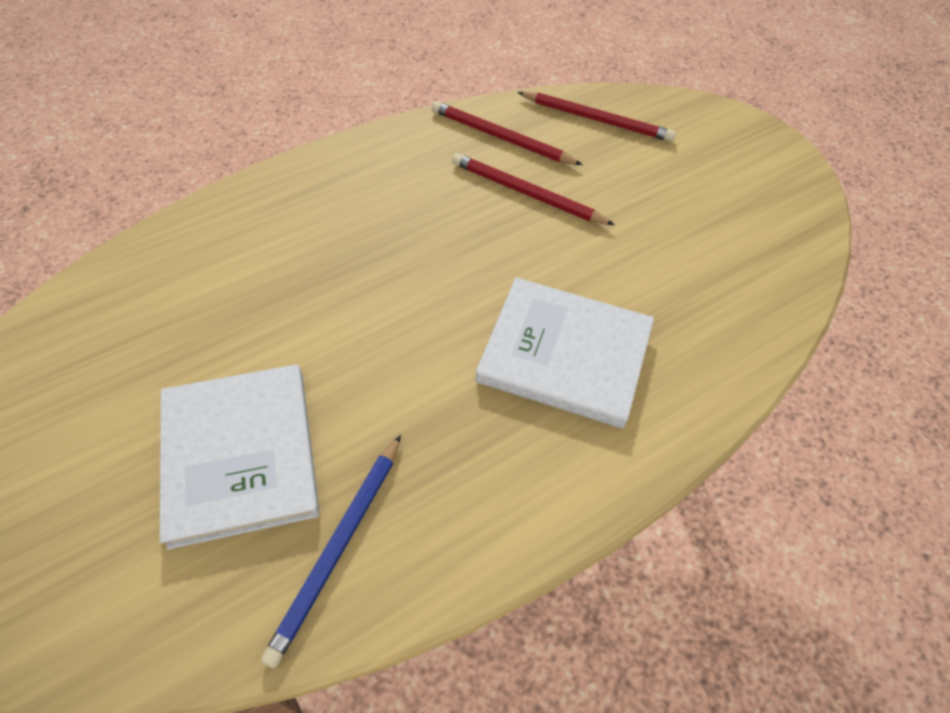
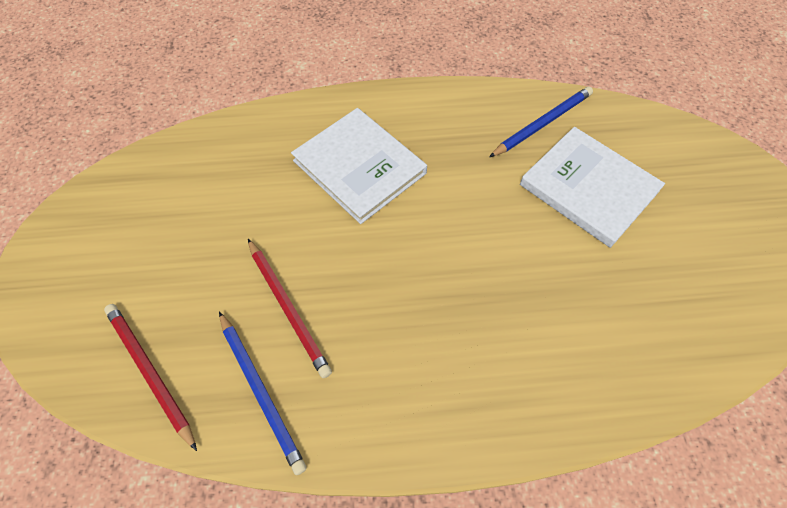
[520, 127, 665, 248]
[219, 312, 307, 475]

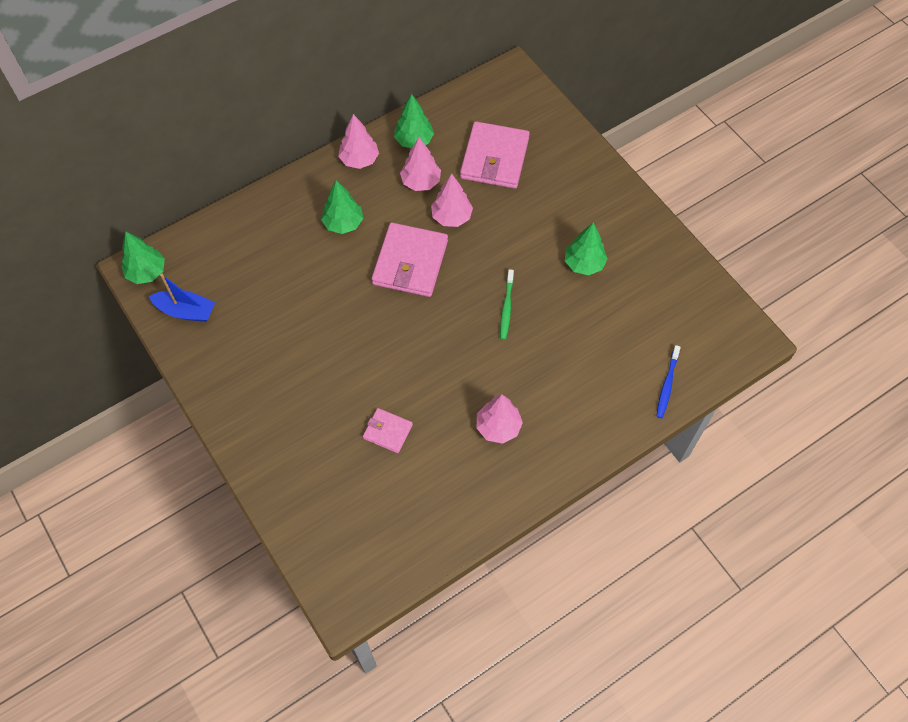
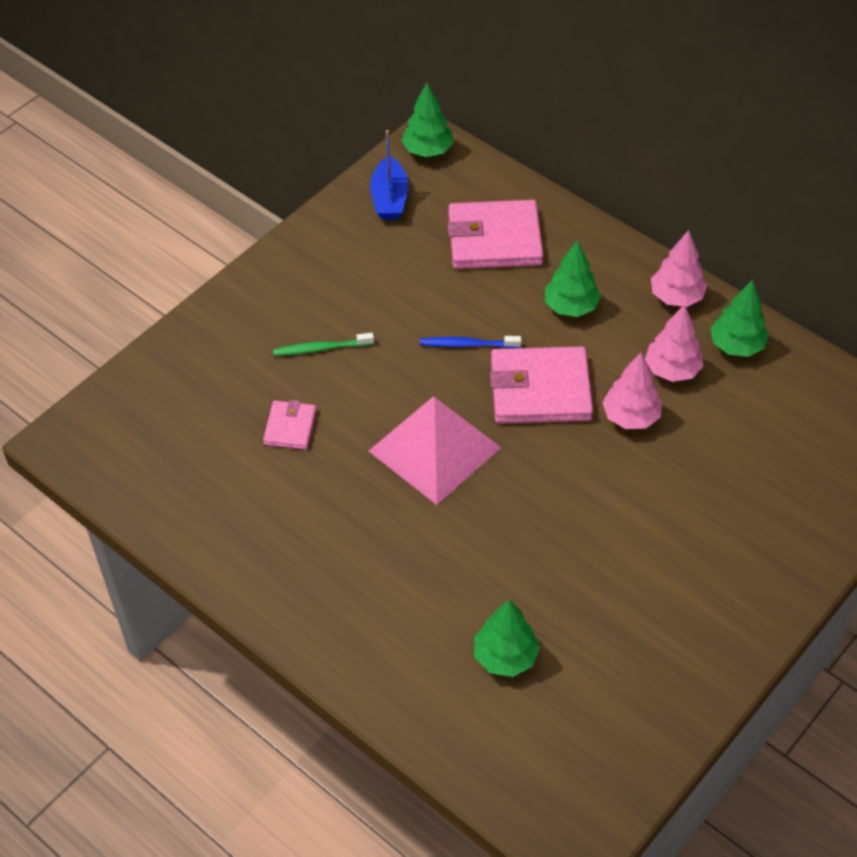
[447, 200, 543, 269]
[476, 394, 523, 444] (first image)
[273, 333, 374, 356]
[474, 599, 540, 677]
[420, 336, 521, 348]
[369, 396, 502, 505]

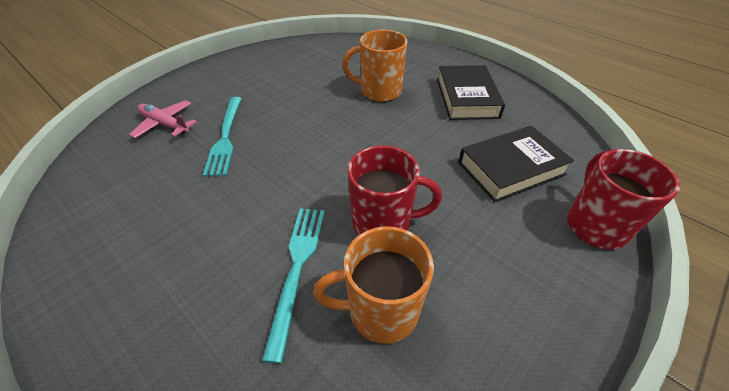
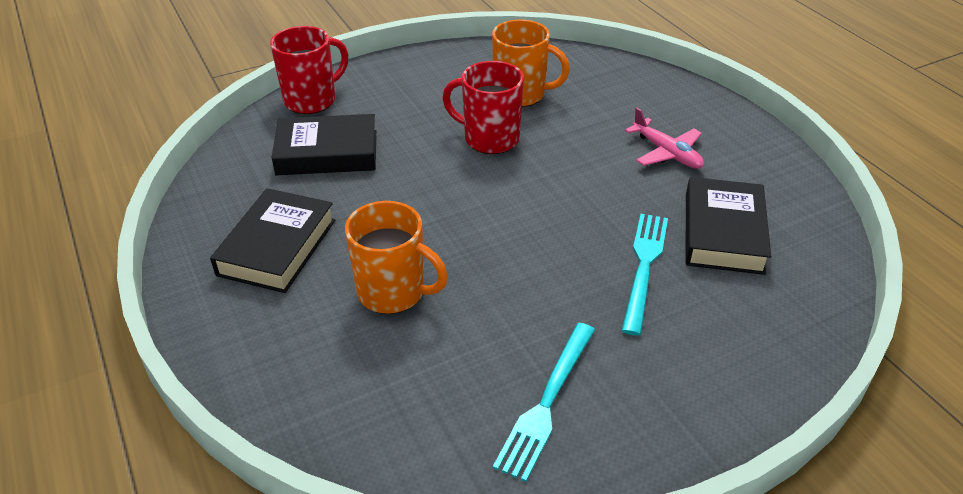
[625, 108, 704, 169]
[493, 323, 595, 482]
[270, 26, 348, 114]
[686, 177, 771, 275]

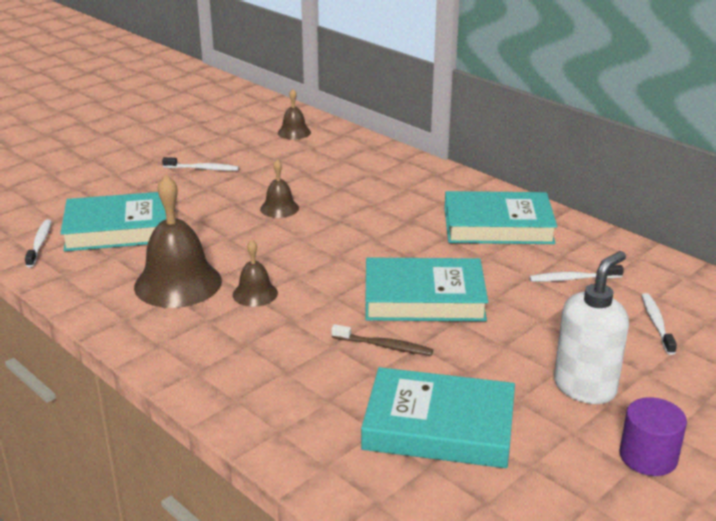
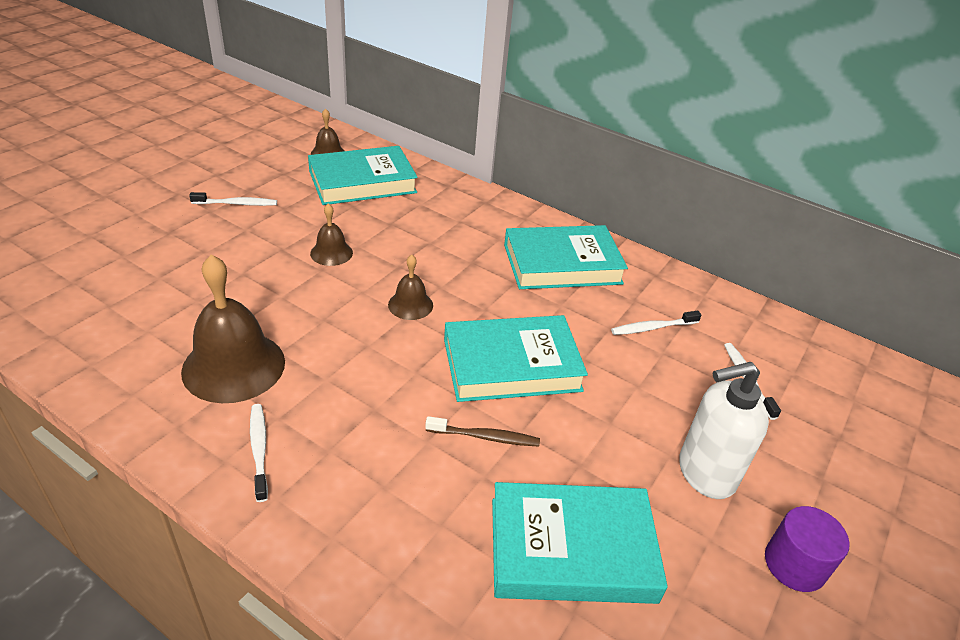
[250, 404, 268, 502]
[308, 146, 418, 205]
[388, 255, 433, 320]
[679, 362, 769, 499]

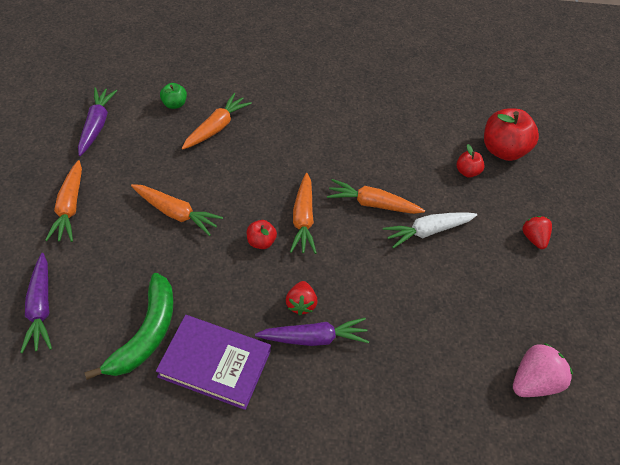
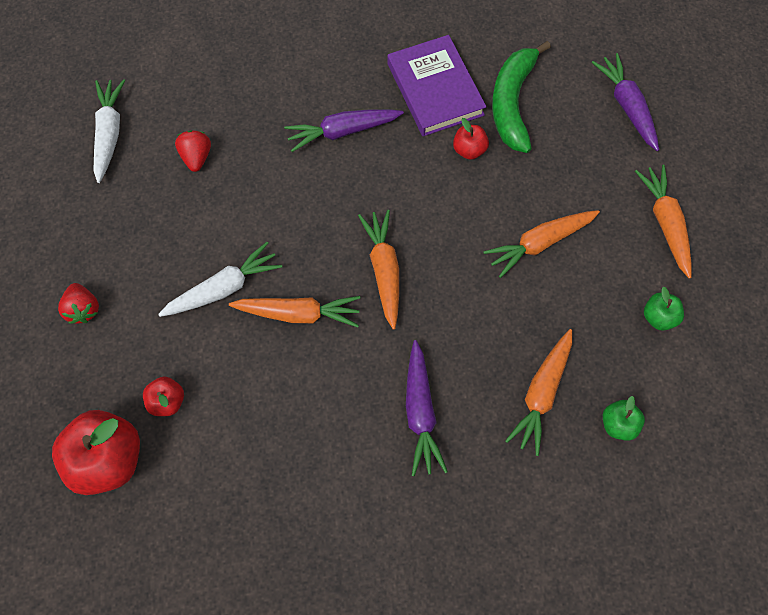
[406, 340, 448, 476]
[483, 210, 600, 278]
[387, 35, 487, 136]
[453, 118, 489, 160]
[175, 130, 211, 172]
[94, 79, 125, 183]
[644, 287, 684, 331]

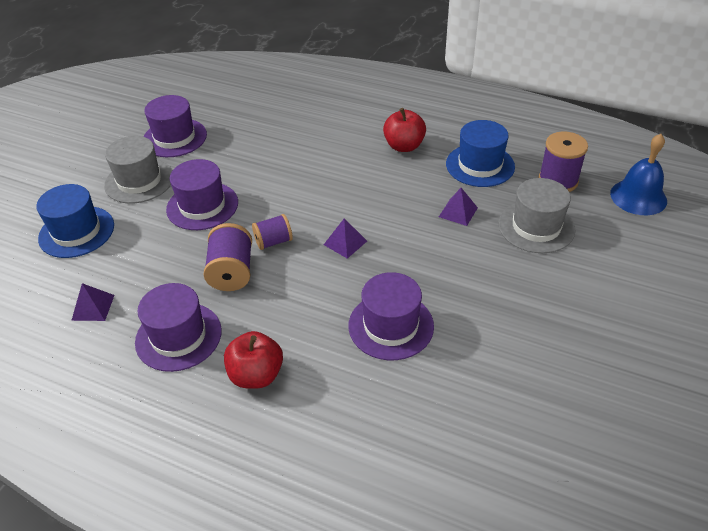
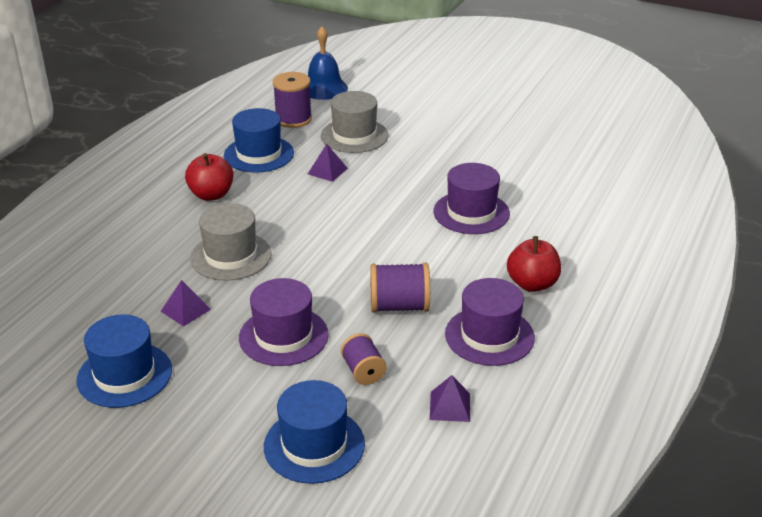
[190, 203, 272, 280]
[77, 315, 172, 408]
[341, 333, 387, 385]
[161, 280, 211, 327]

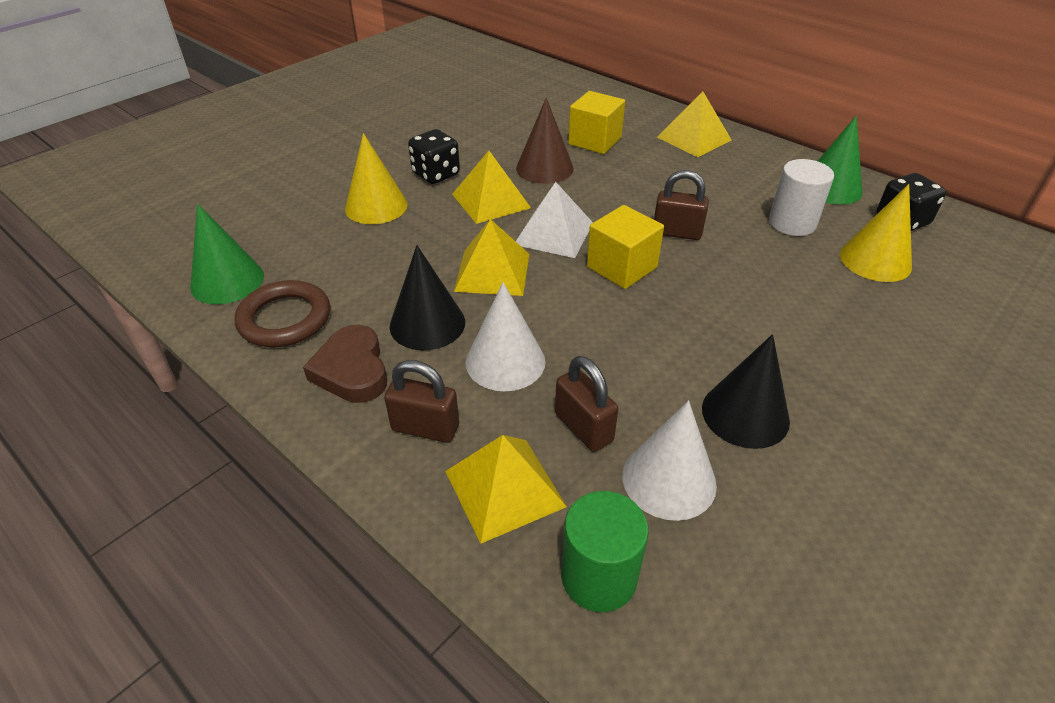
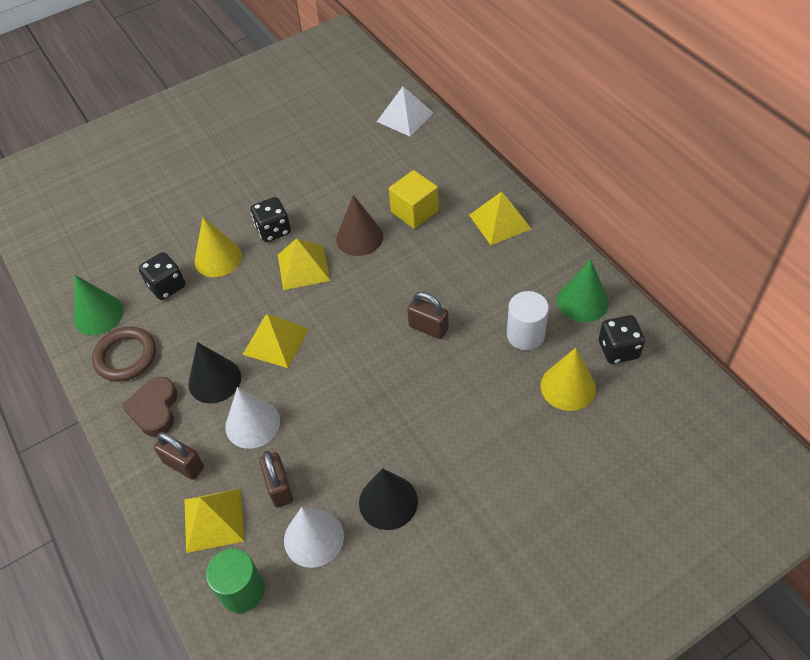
[377, 86, 433, 136]
[587, 205, 664, 289] (first image)
[139, 252, 185, 300]

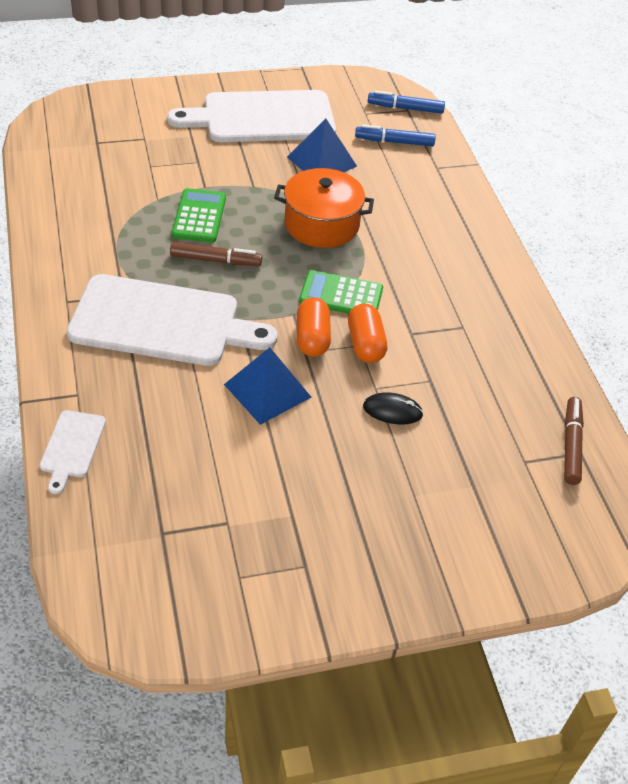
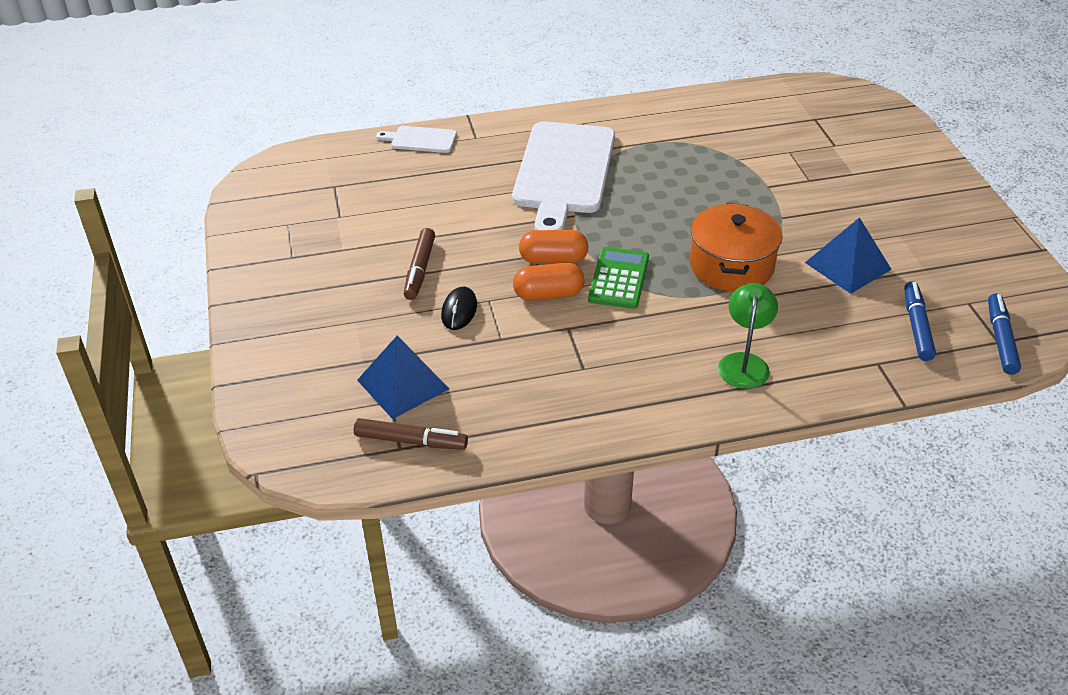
[167, 90, 336, 142] (first image)
[404, 228, 435, 300]
[172, 188, 226, 242] (first image)
[357, 336, 449, 419]
[718, 283, 778, 389]

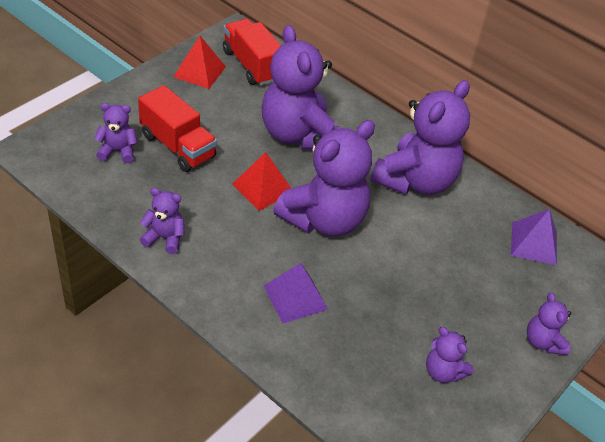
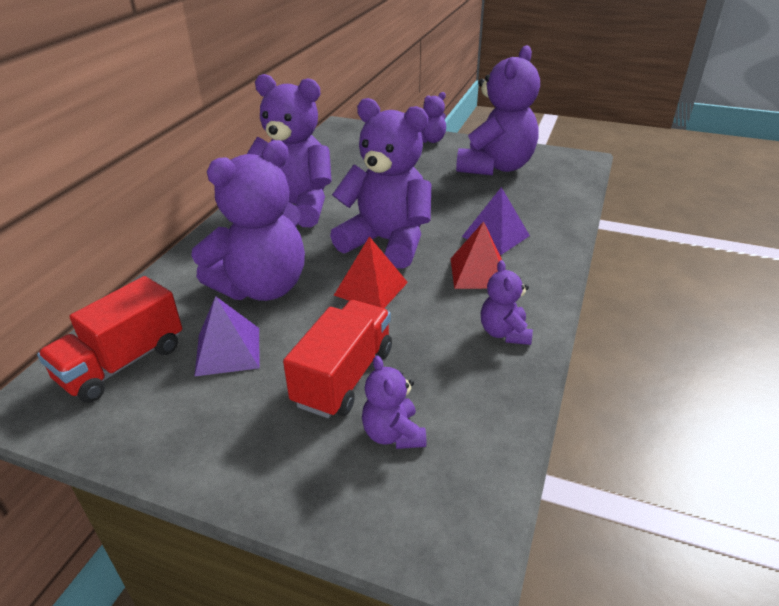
[450, 221, 502, 289]
[456, 45, 540, 175]
[194, 296, 260, 377]

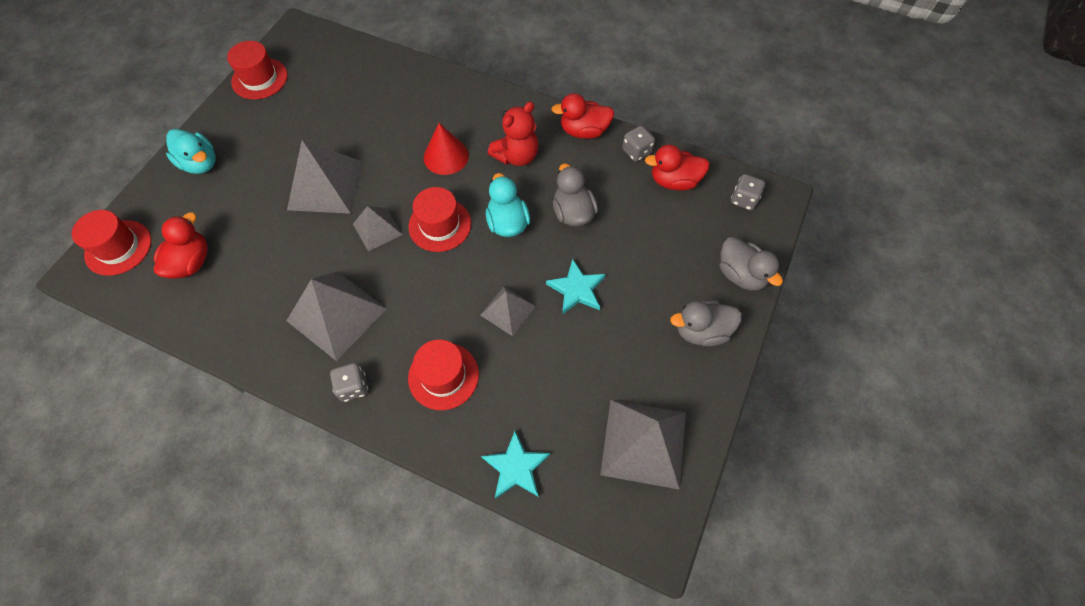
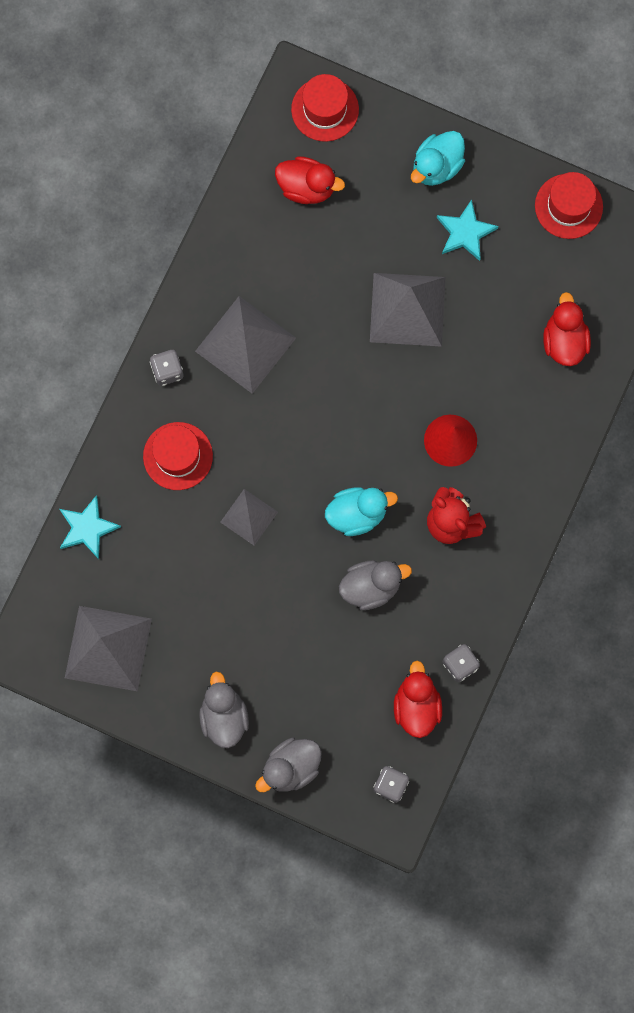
[353, 206, 403, 251] (first image)
[408, 187, 471, 252] (first image)
[437, 200, 499, 261]
[544, 292, 591, 366]

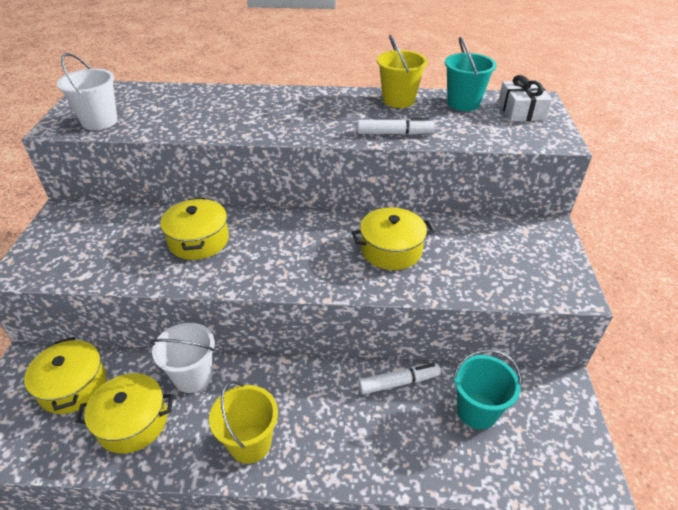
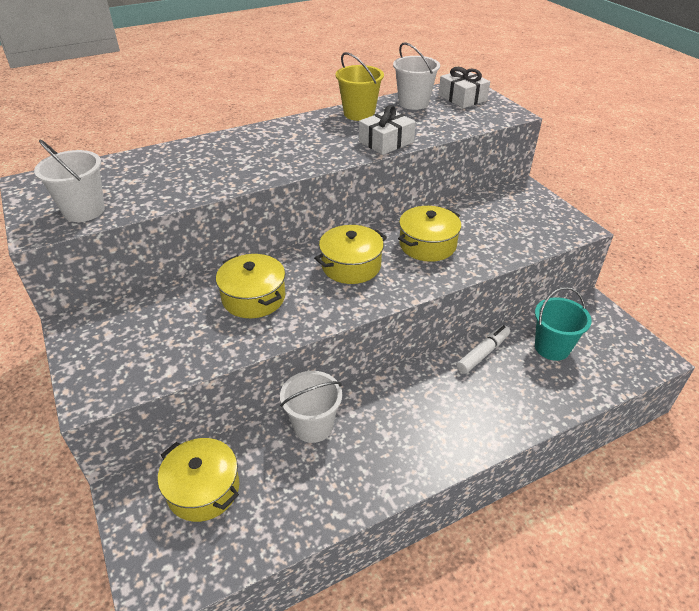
[314, 225, 387, 284]
[209, 381, 278, 464] (first image)
[359, 105, 416, 155]
[393, 42, 440, 110]

